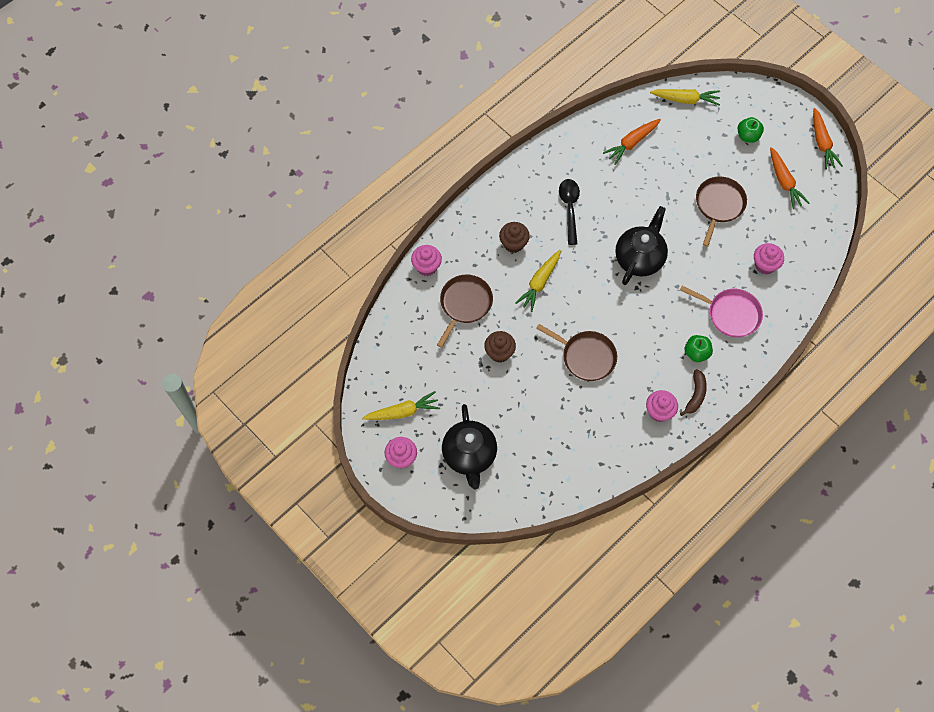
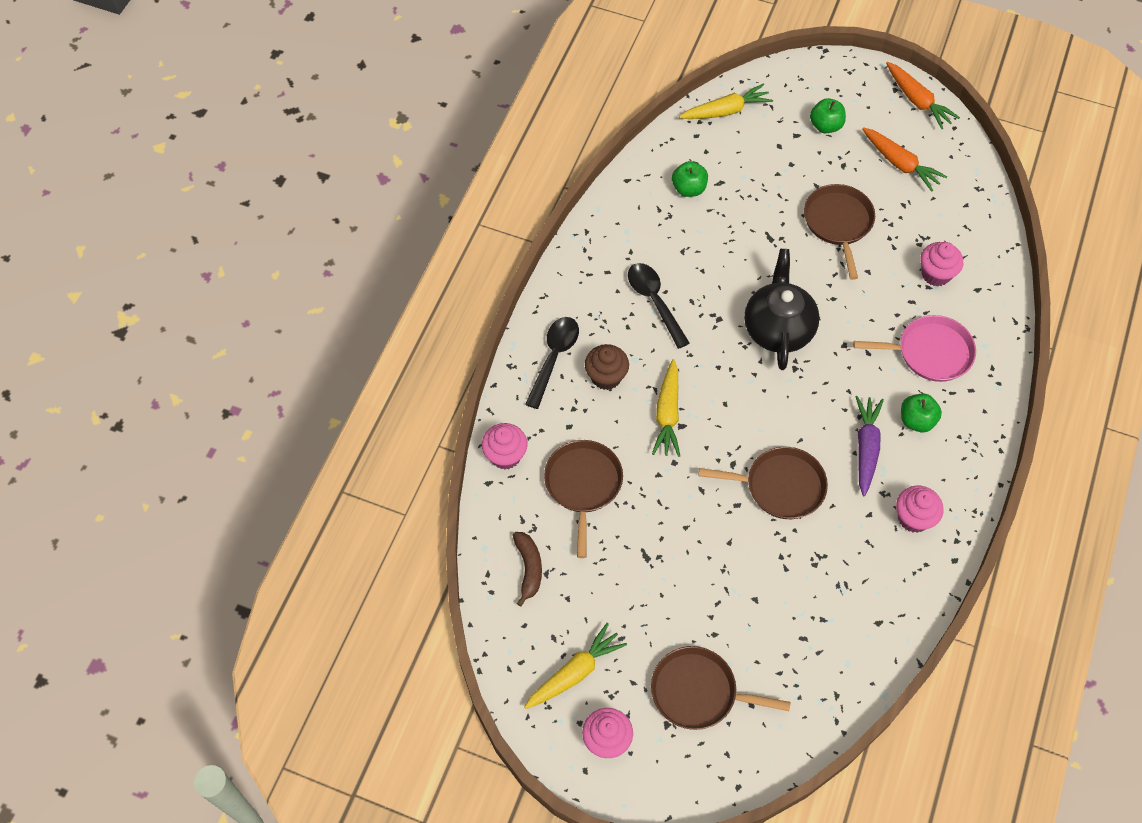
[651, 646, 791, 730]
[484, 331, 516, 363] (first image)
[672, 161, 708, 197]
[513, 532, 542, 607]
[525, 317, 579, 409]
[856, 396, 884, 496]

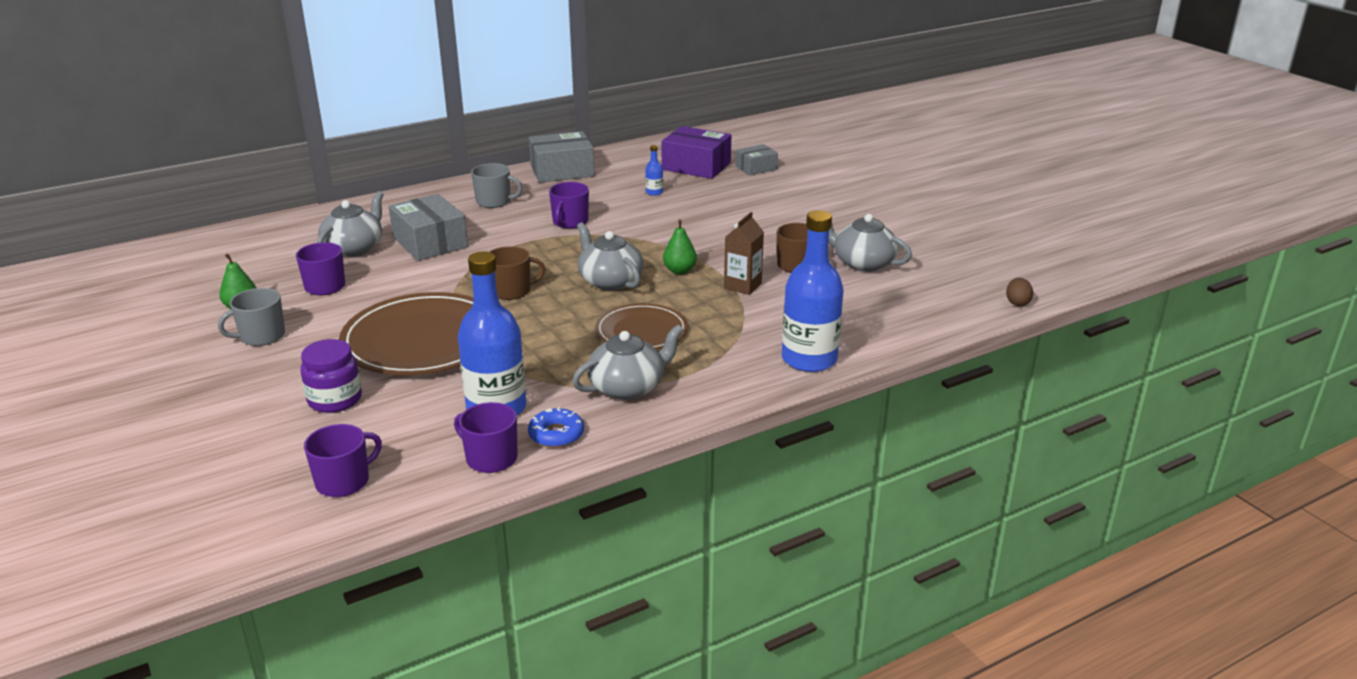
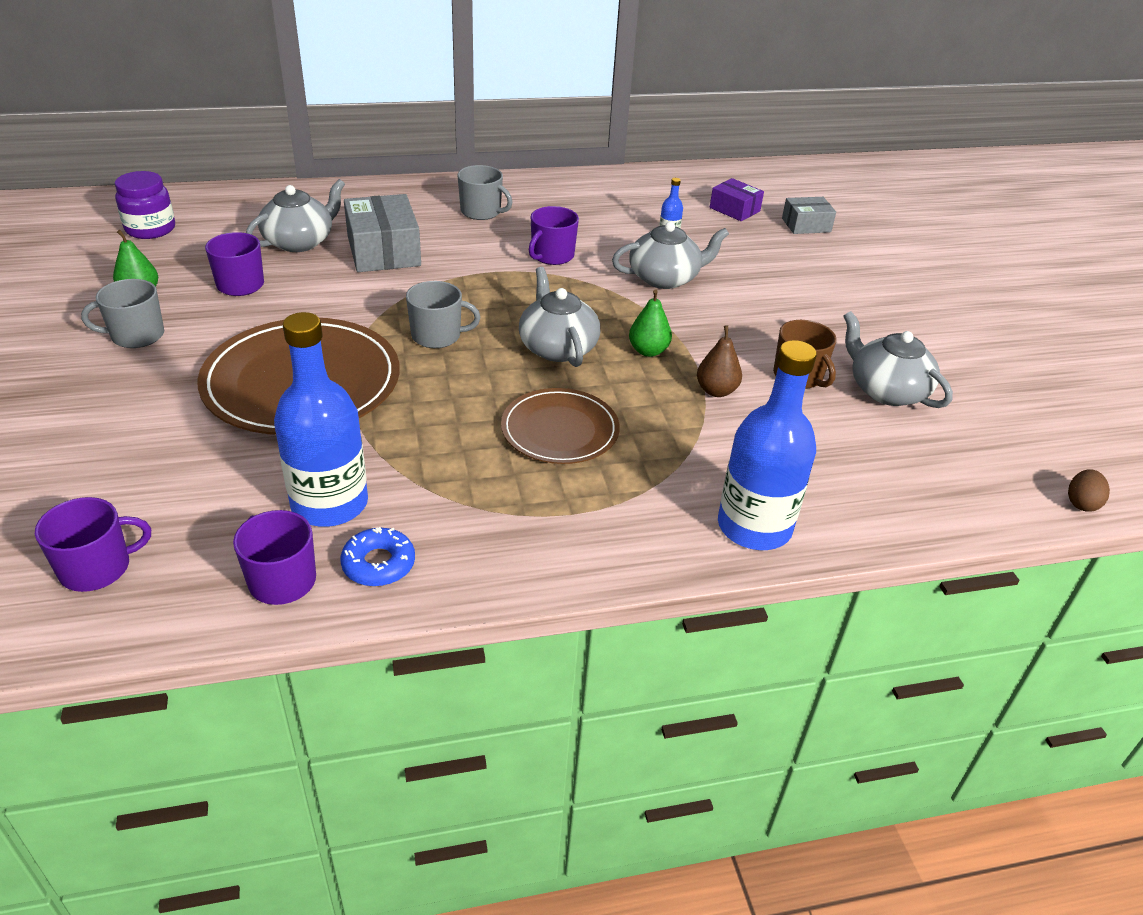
[115, 171, 175, 239]
[406, 281, 480, 348]
[529, 131, 595, 183] (first image)
[612, 222, 729, 289]
[710, 178, 764, 221]
[697, 325, 742, 397]

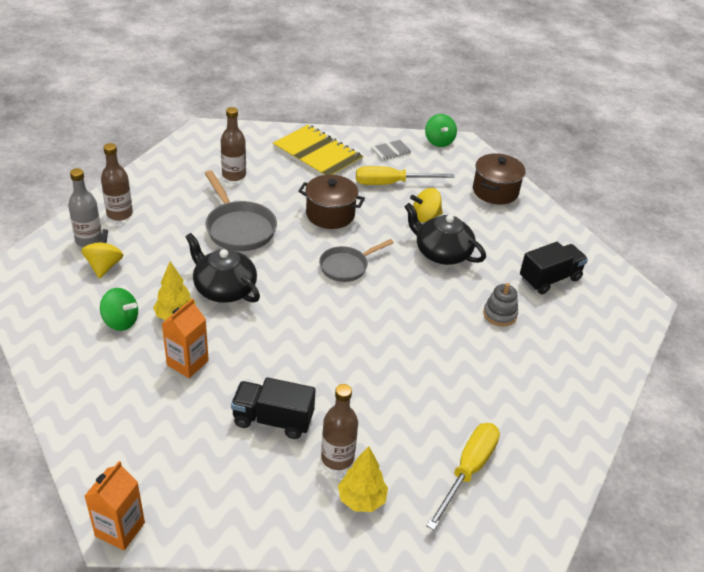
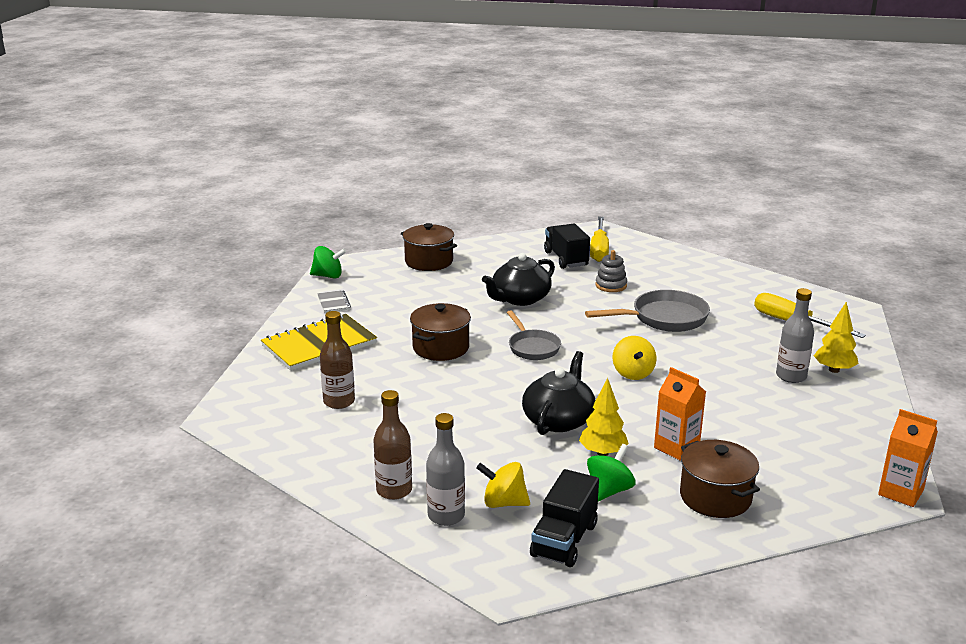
[522, 351, 595, 435]
[585, 290, 710, 332]
[530, 469, 599, 567]
[776, 288, 814, 383]
[590, 217, 609, 262]
[612, 336, 656, 380]
[680, 440, 760, 518]

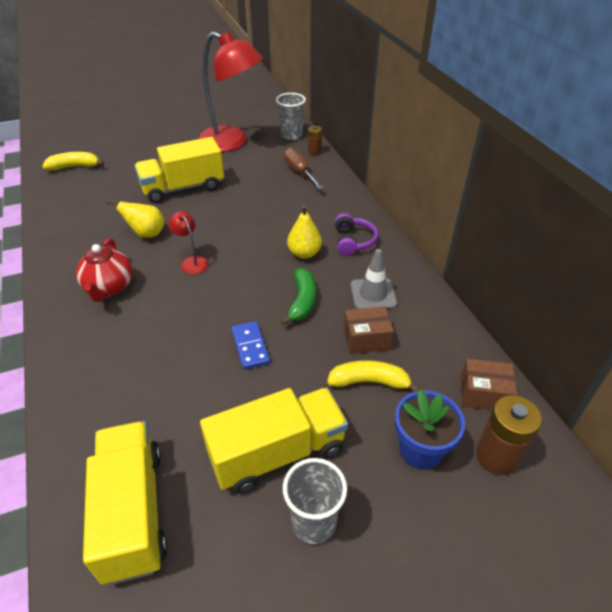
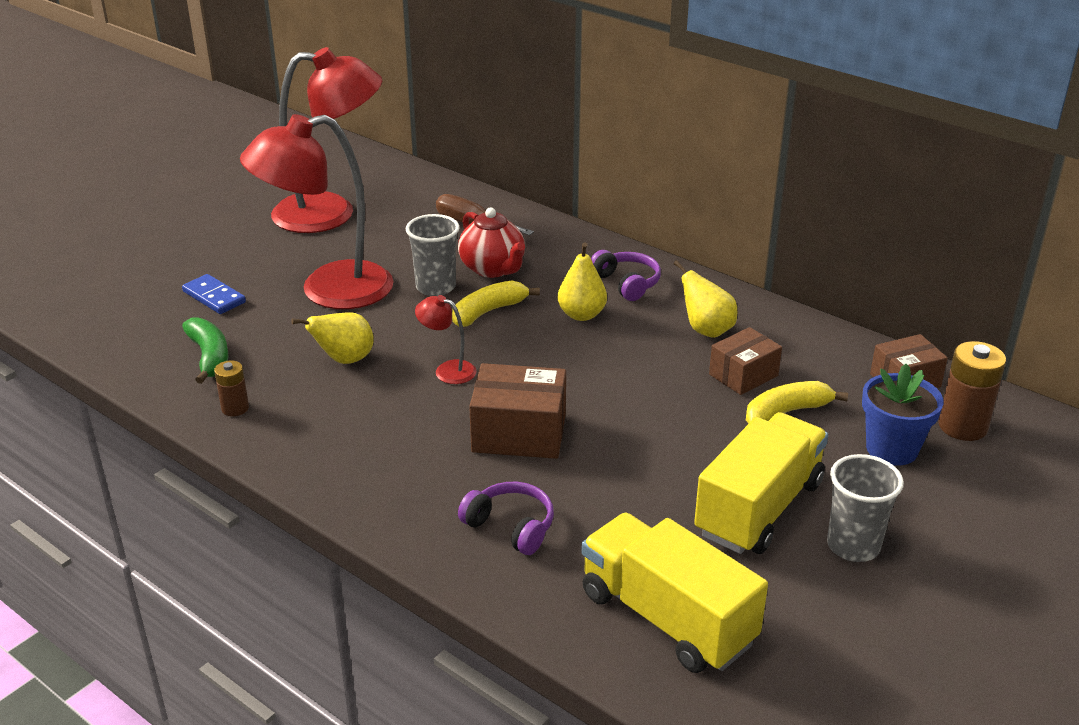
[452, 281, 540, 327]
[458, 207, 525, 278]
[240, 114, 394, 309]
[182, 274, 246, 314]
[406, 214, 460, 296]
[182, 317, 228, 384]
[214, 360, 249, 416]
[674, 260, 737, 338]
[458, 482, 554, 555]
[469, 363, 566, 459]

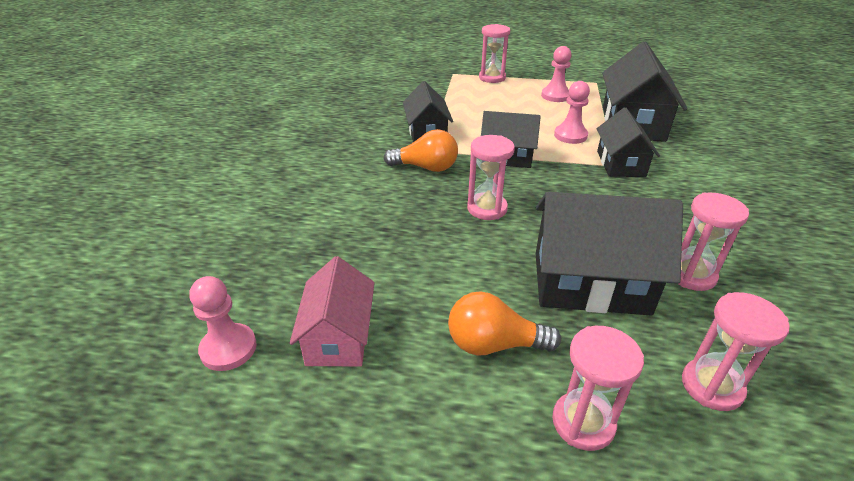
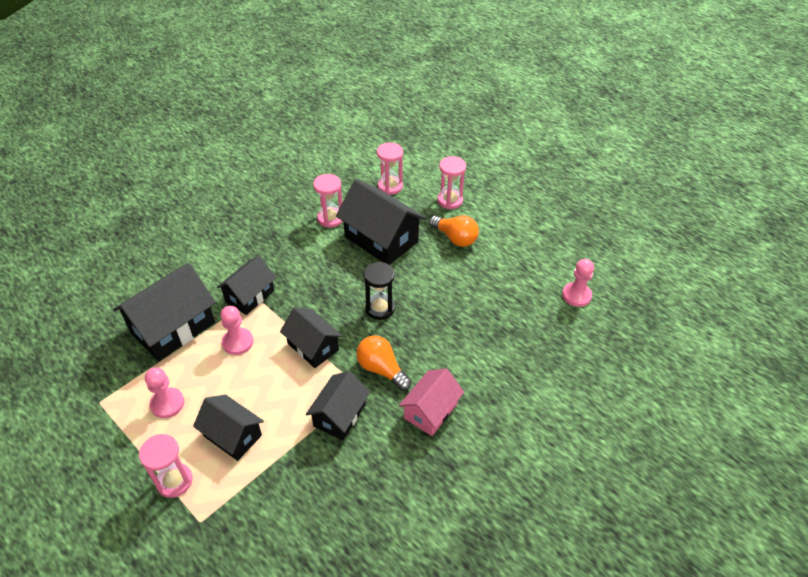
[399, 369, 464, 436]
[364, 262, 395, 320]
[193, 395, 264, 461]

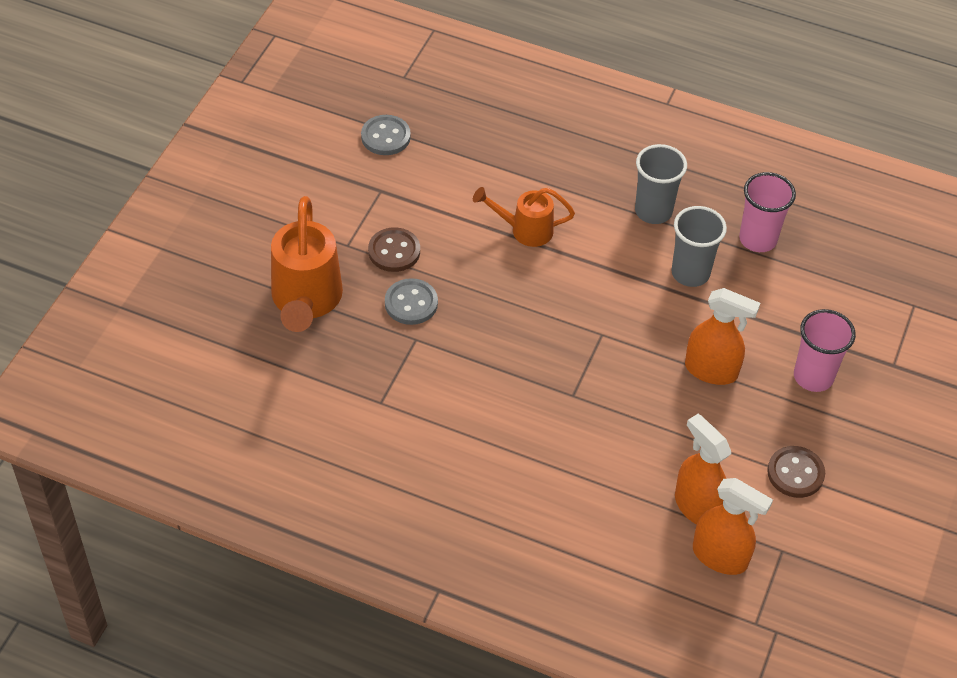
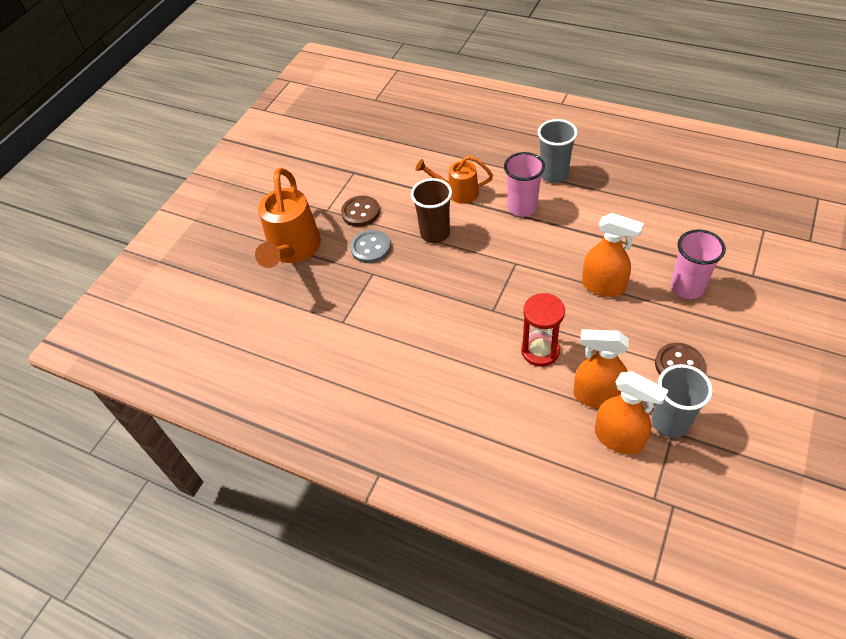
[361, 115, 411, 155] (first image)
[652, 364, 713, 438]
[573, 329, 629, 408]
[504, 152, 545, 217]
[411, 178, 452, 243]
[521, 293, 565, 367]

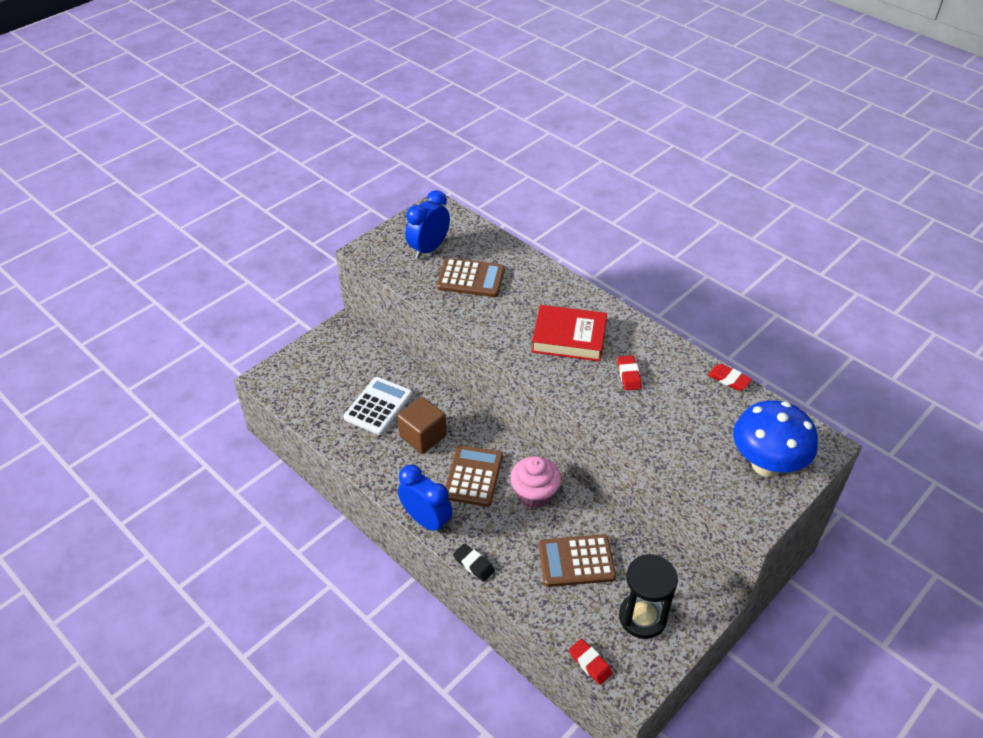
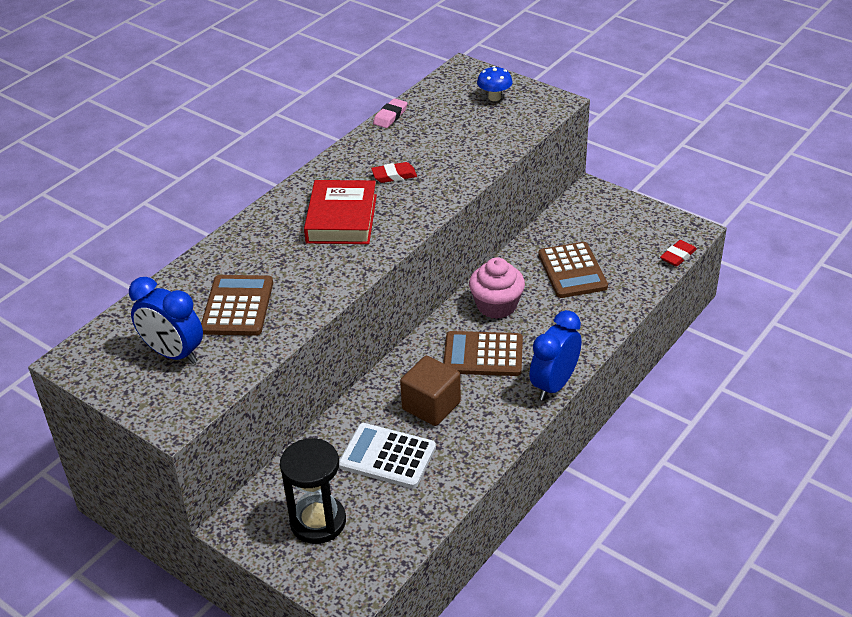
[453, 543, 495, 582] (first image)
[280, 438, 346, 544]
[373, 98, 407, 128]
[477, 66, 513, 101]

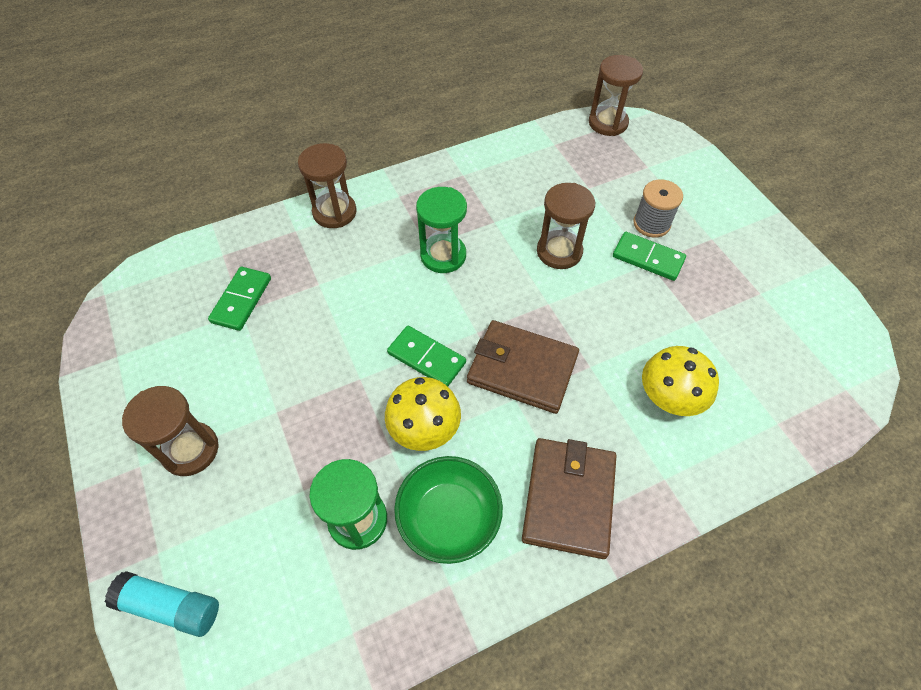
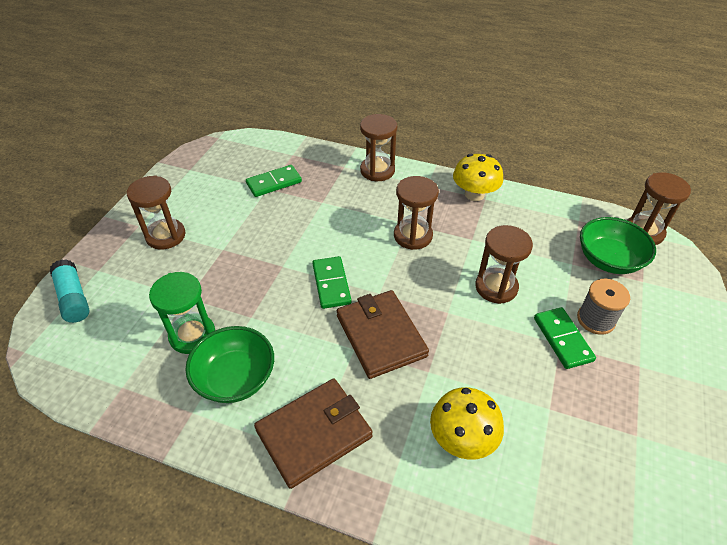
[453, 154, 503, 201]
[394, 176, 439, 250]
[580, 217, 656, 274]

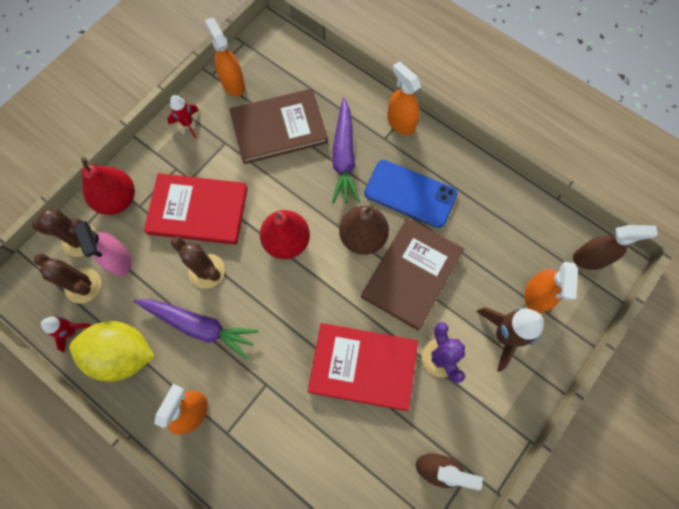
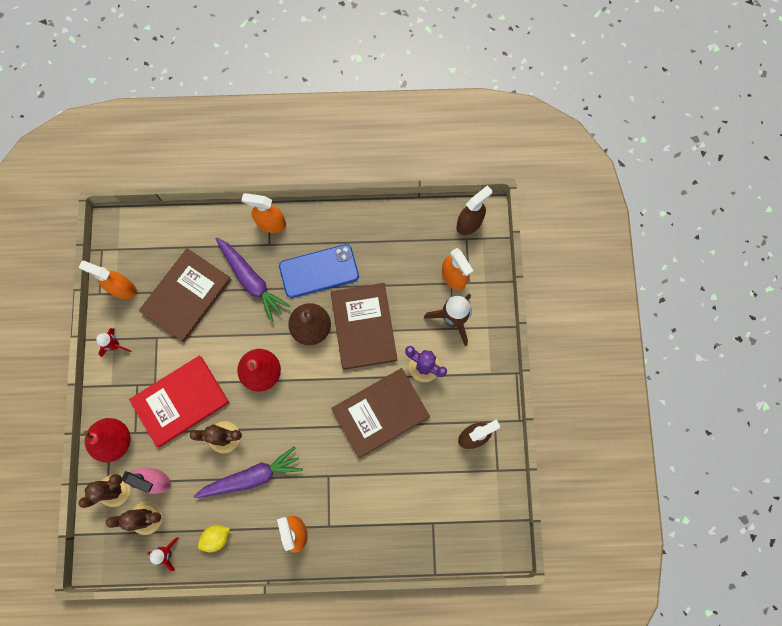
[198, 525, 230, 552]
[331, 368, 430, 458]

